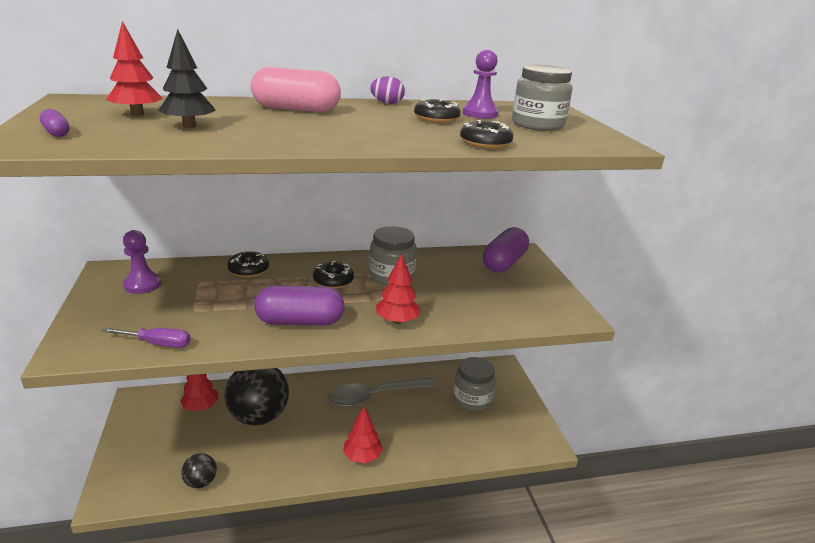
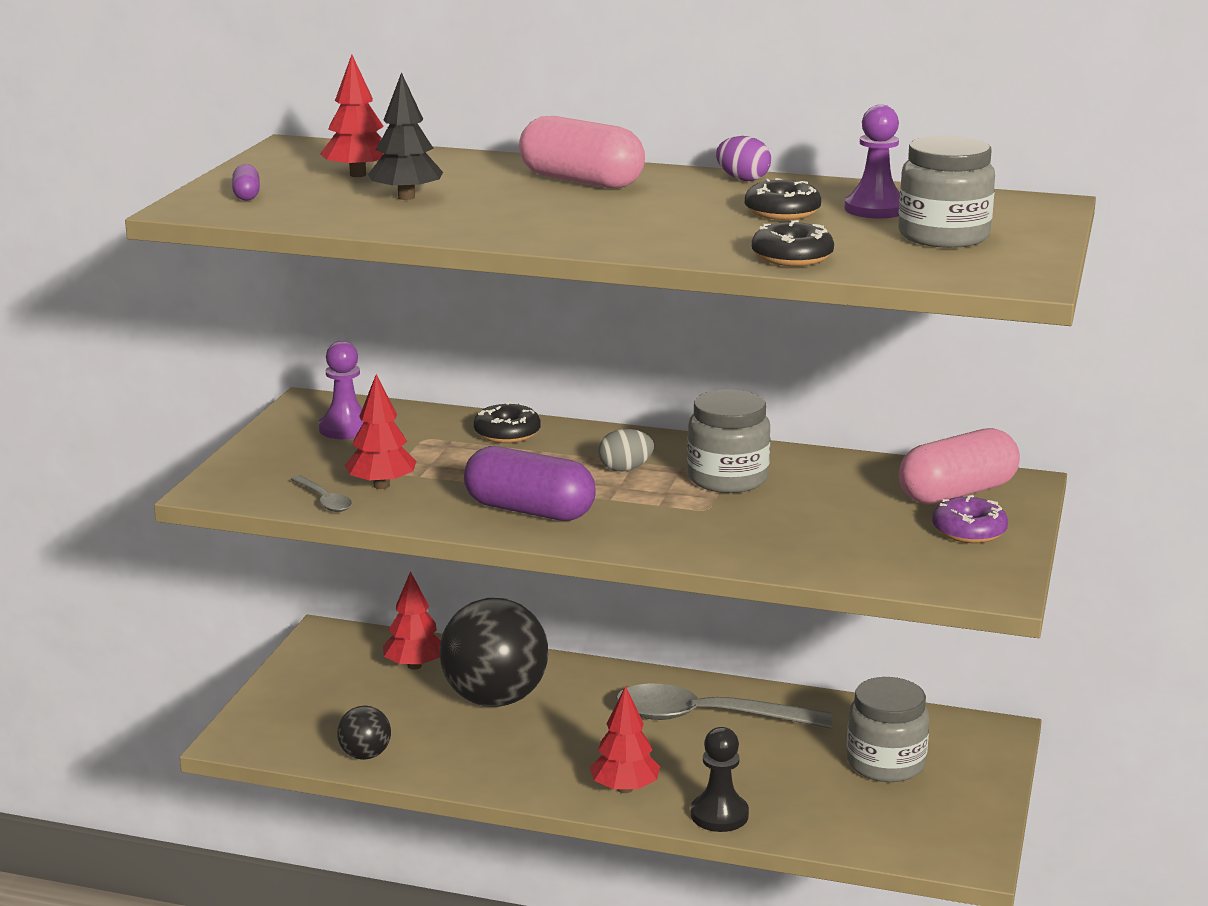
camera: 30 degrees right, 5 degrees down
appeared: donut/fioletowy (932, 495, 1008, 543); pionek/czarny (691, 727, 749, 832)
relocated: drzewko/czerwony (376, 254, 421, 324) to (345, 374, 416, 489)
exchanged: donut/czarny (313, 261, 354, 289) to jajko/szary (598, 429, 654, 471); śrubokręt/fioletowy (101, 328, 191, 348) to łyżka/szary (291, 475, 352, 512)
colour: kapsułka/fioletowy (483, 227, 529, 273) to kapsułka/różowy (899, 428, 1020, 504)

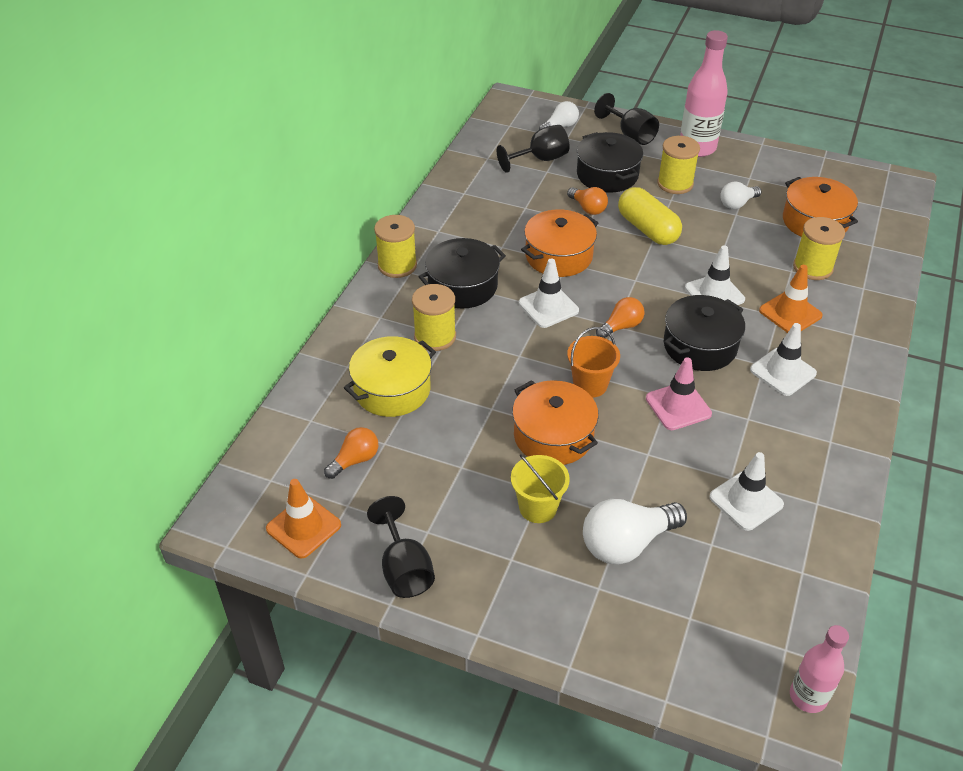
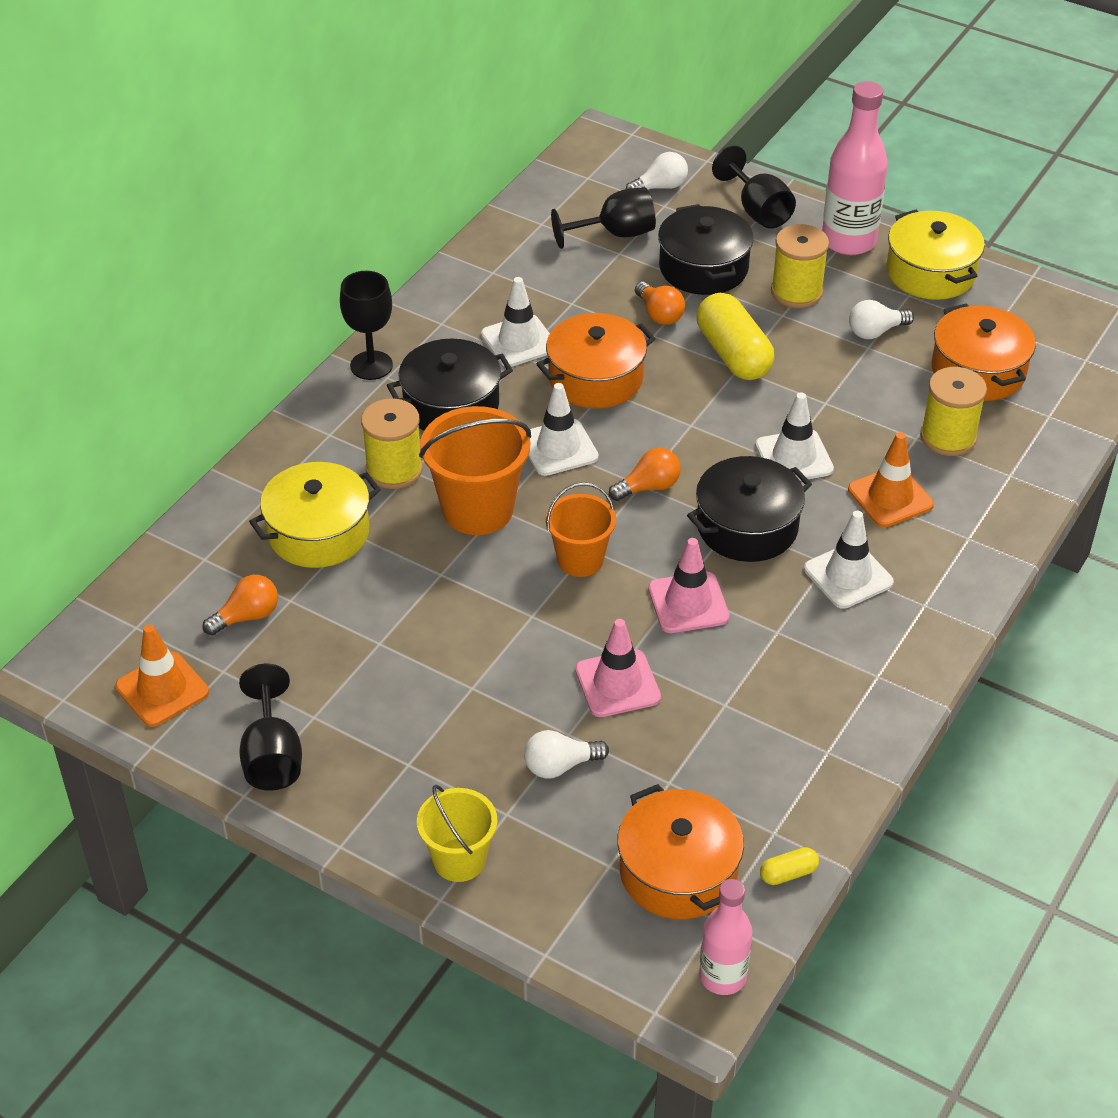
camera: 10 degrees right, 0 degrees up
appeared: garnek/żółty (887, 210, 985, 300); wiadro/pomarańczowy (419, 406, 531, 535); pachołek/różowy (575, 619, 661, 717); kapsułka/żółty (760, 847, 819, 885)
relocated: garnek/pomarańczowy (512, 380, 599, 465) to (617, 784, 744, 919); pachołek/biały (709, 452, 784, 531) to (481, 277, 550, 367); wiadro/żółty (511, 454, 570, 523) to (417, 785, 498, 882)
exchanged: szpulka/żółty (374, 215, 417, 278) to kielich/czarny (340, 271, 393, 380)
size: żarówka/biały (583, 499, 687, 565) = (524, 730, 609, 779) x0.58

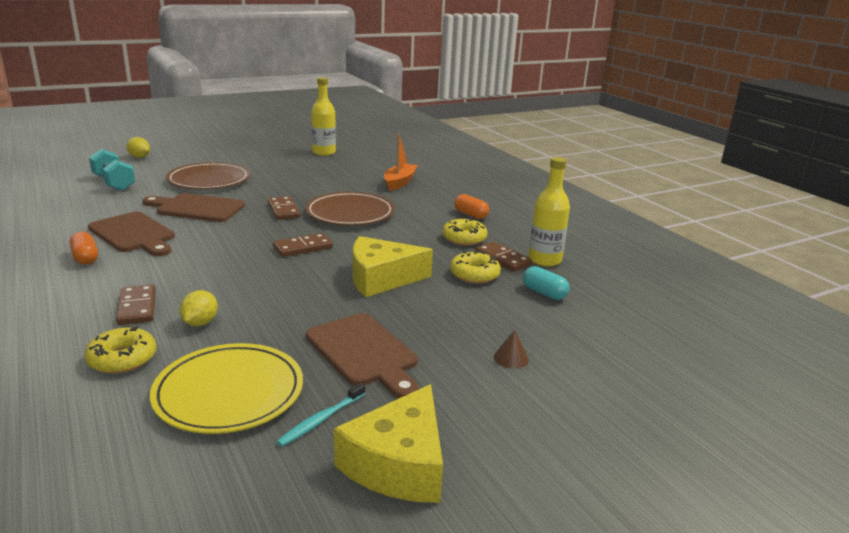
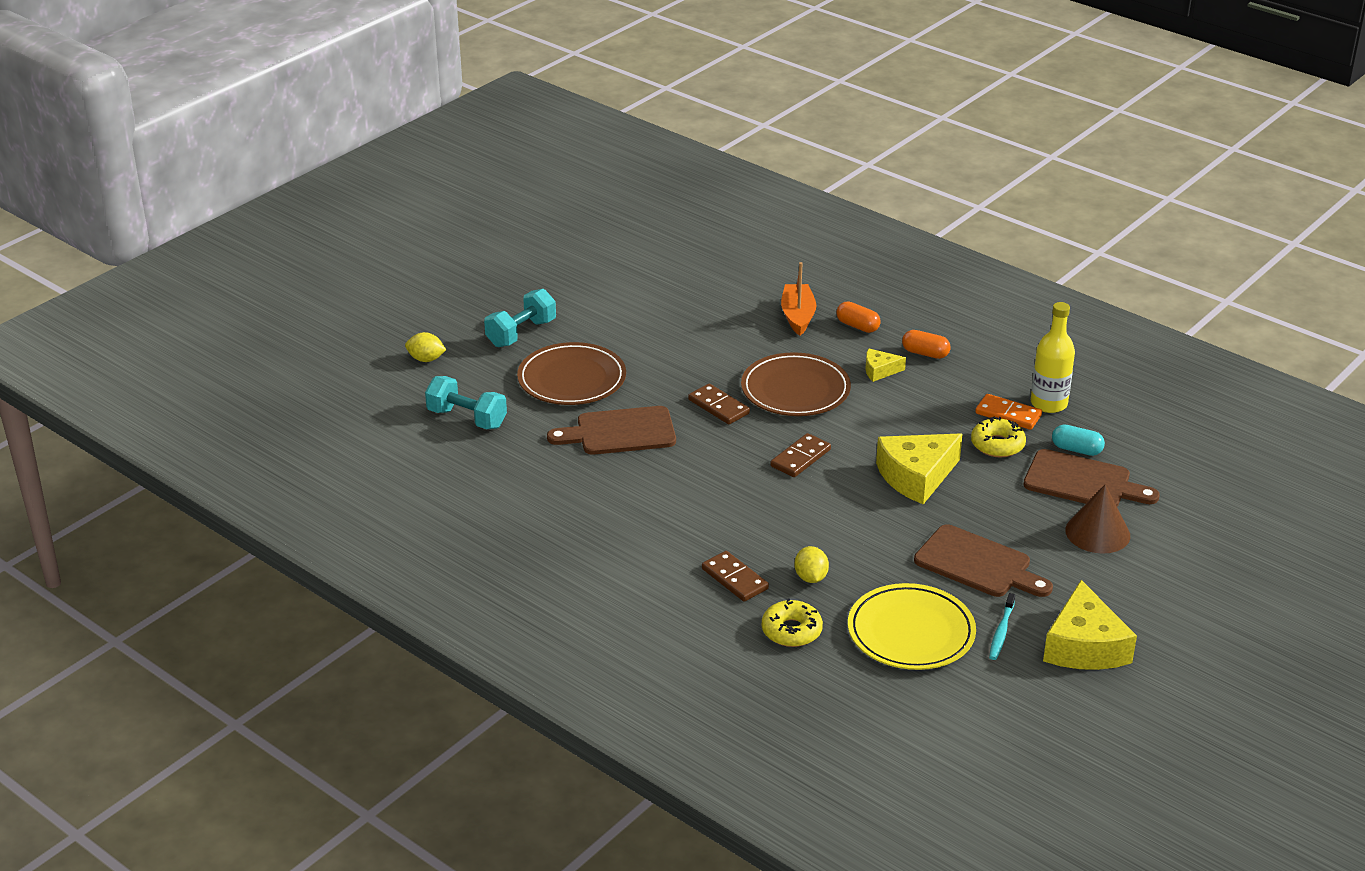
camera: 20 degrees left, 10 degrees up
missing: butelka/żółty (311, 77, 336, 156); donut/żółty (442, 218, 488, 246)
appeared: hantel/turkusowy (484, 289, 556, 347); ser/żółty (865, 349, 906, 382)
relocated: deska do krojenia/brązowy (88, 212, 175, 256) to (1023, 449, 1160, 507); kapsułka/pomarańczowy (69, 232, 98, 265) to (836, 301, 881, 333)
colour: kostka domina/brązowy (475, 241, 532, 272) to kostka domina/pomarańczowy (975, 394, 1042, 430)
size: stożek/brązowy (494, 330, 529, 369) = (1065, 484, 1130, 554) x1.99

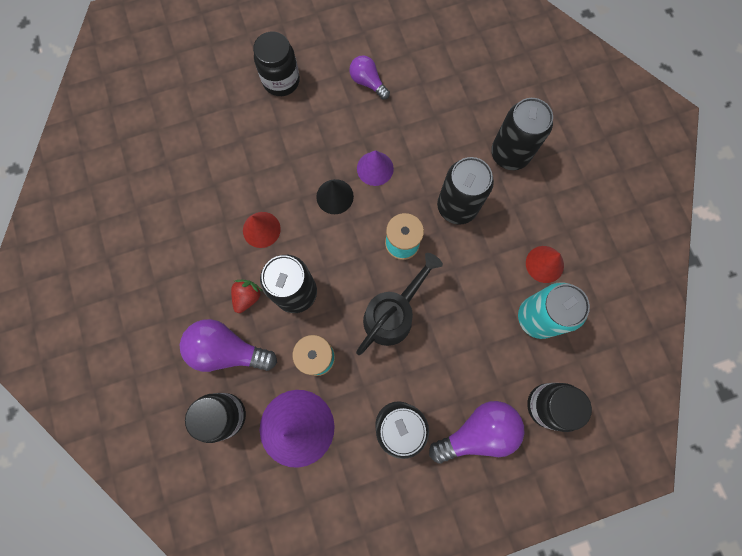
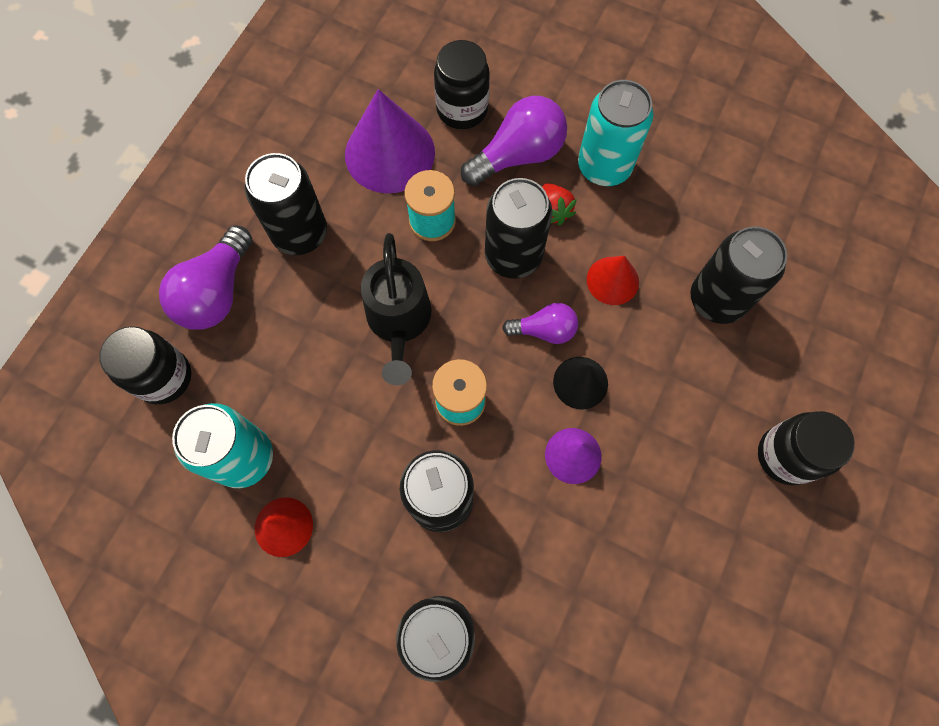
camera: 135 degrees right, 5 degrees down
appeared: puszka/turkusowy (578, 80, 654, 186); puszka/czarny (691, 226, 787, 324)
relocated: żarówka/fioletowy (349, 55, 390, 99) to (502, 303, 578, 344)

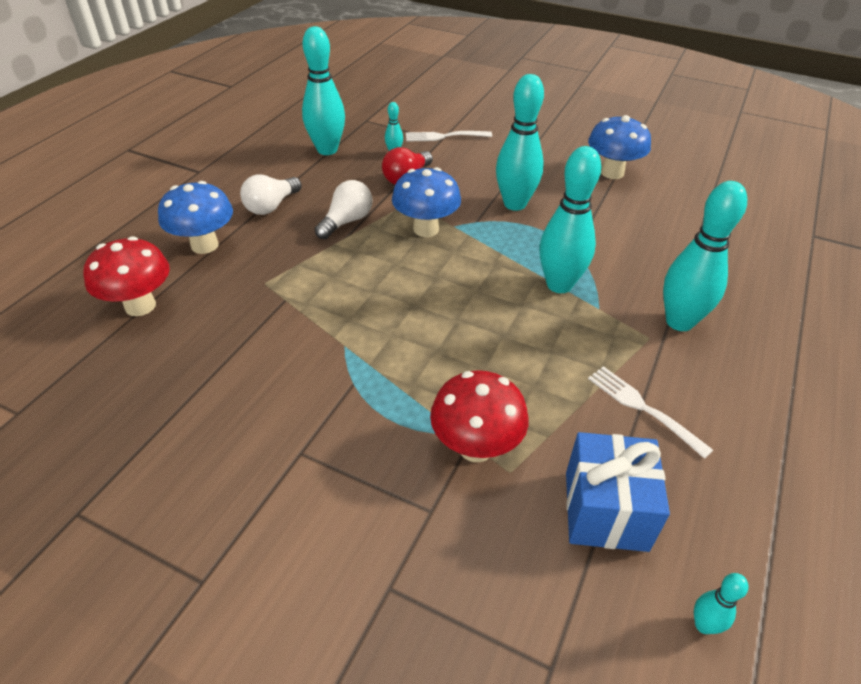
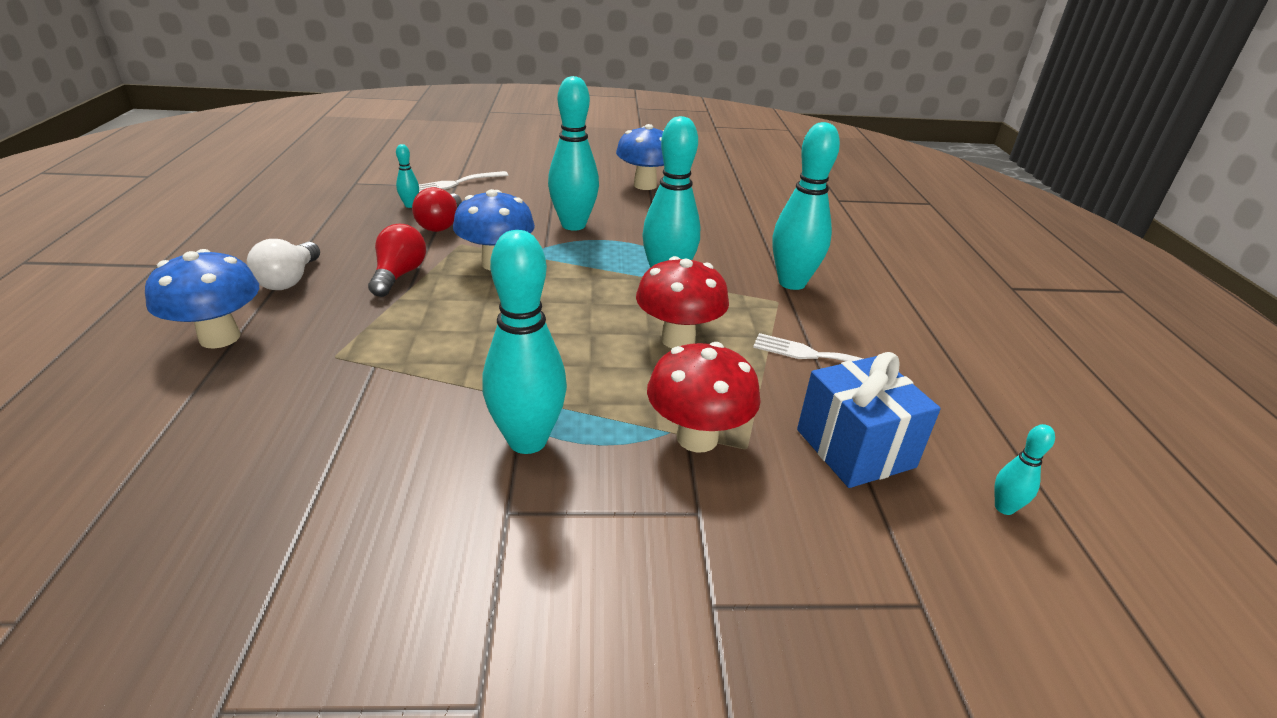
camera: 30 degrees left, 10 degrees down
relocated: kręgiel/turkusowy (302, 26, 345, 155) to (482, 230, 567, 454); grzyb/czerwony (84, 236, 170, 316) to (636, 256, 729, 348)
colour: żarówka/biały (315, 180, 373, 239) to żarówka/czerwony (368, 224, 426, 297)

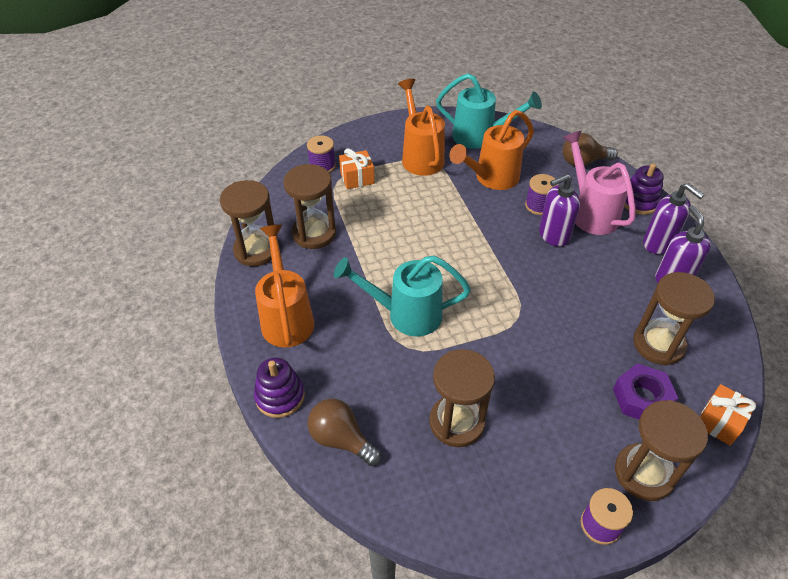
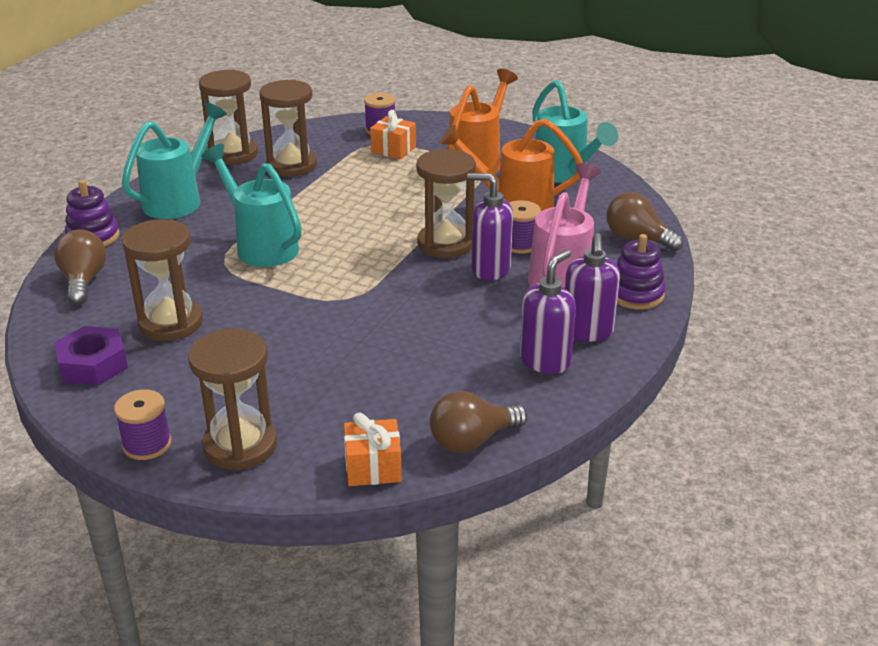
camera: 45 degrees right, 15 degrees down
appeared: żarówka/brązowy (430, 391, 528, 453)
relocated: klepsydra/brązowy (633, 272, 715, 365) to (416, 149, 476, 258); nakrętka/fioletowy (613, 363, 678, 419) to (54, 326, 128, 386)
colour: konewka/pomarańczowy (255, 225, 314, 347) to konewka/turkusowy (122, 102, 227, 219)

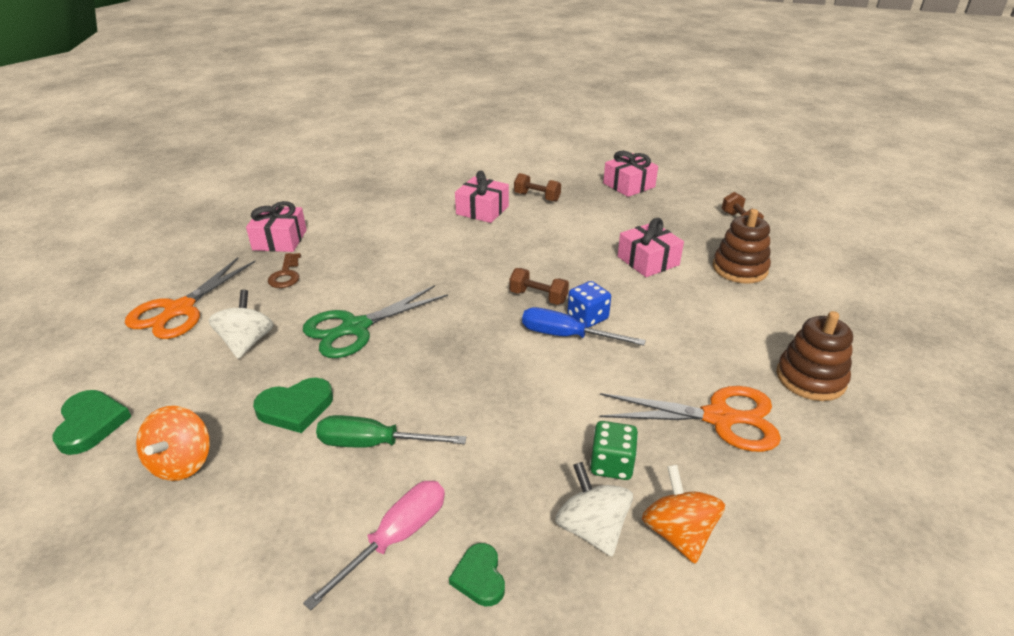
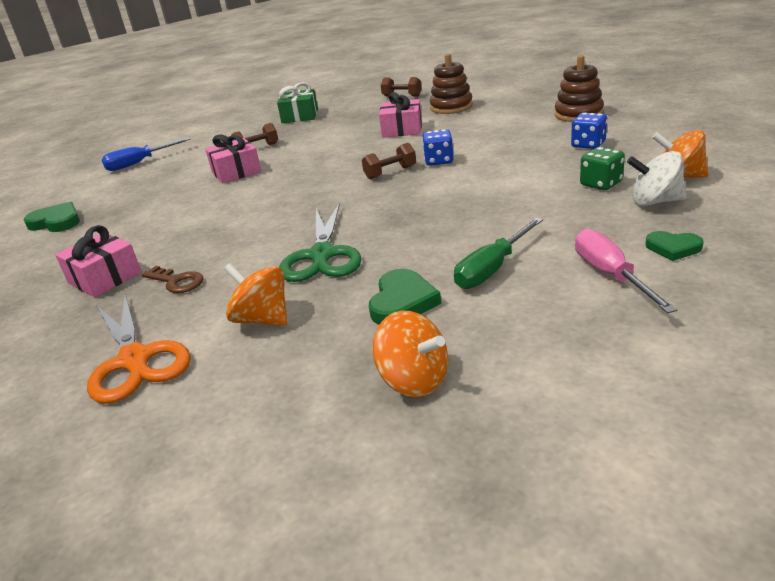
camera: 50 degrees left, 5 degrees down
relocated: śrubokręt/niebieski (522, 307, 646, 346) to (102, 137, 190, 171); serce/zielony (52, 390, 132, 455) to (23, 202, 80, 232)
exchanged: nożyczki/pomarańczowy (600, 386, 781, 452) to kostka do gry/niebieski (571, 113, 607, 149)
colour: prezent/różowy (603, 151, 658, 197) to prezent/zielony (277, 82, 318, 123); bączek/biały (209, 290, 273, 359) to bączek/pomarańczowy (224, 263, 287, 326)

